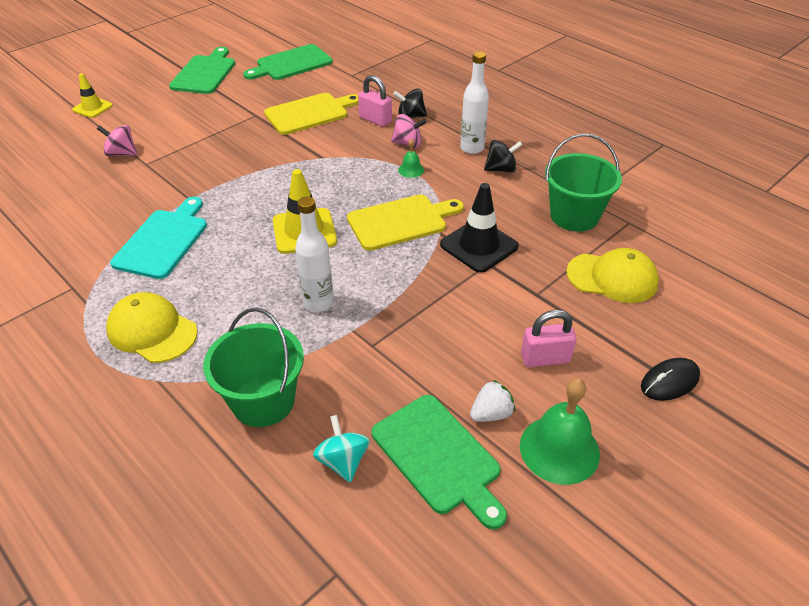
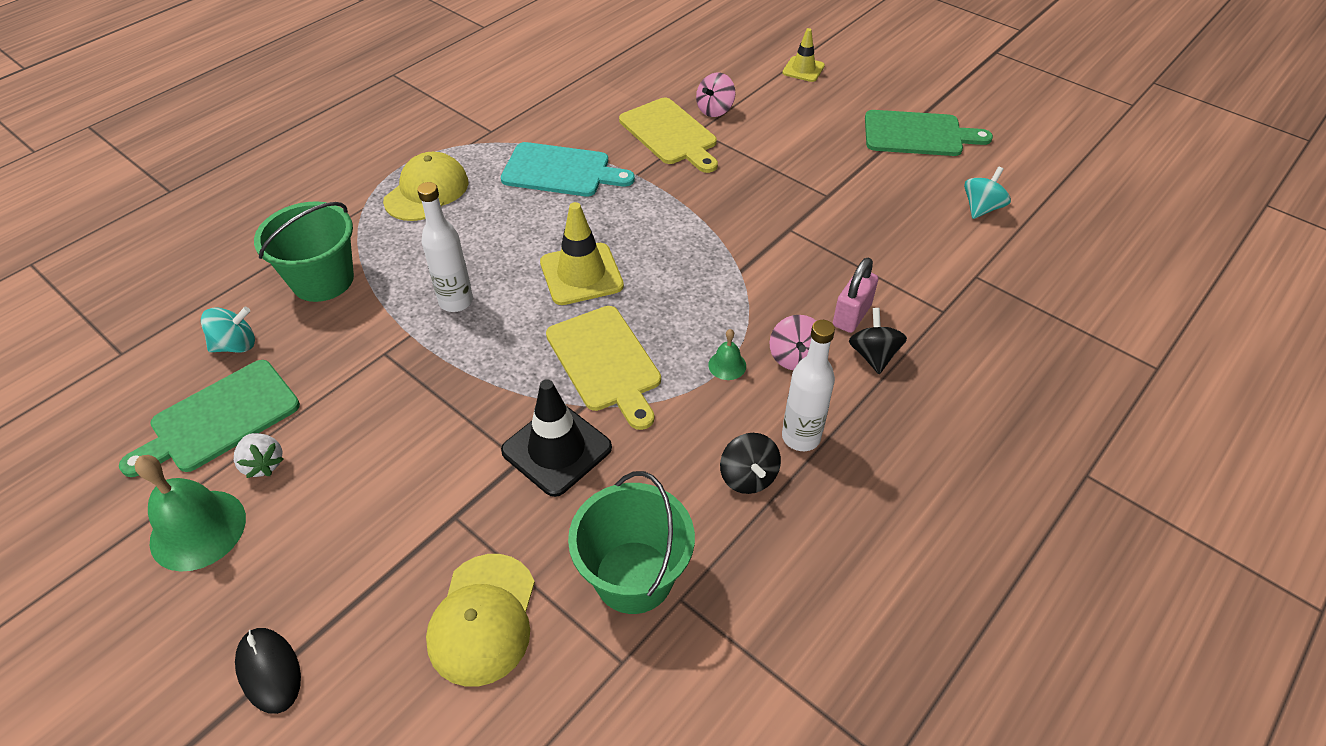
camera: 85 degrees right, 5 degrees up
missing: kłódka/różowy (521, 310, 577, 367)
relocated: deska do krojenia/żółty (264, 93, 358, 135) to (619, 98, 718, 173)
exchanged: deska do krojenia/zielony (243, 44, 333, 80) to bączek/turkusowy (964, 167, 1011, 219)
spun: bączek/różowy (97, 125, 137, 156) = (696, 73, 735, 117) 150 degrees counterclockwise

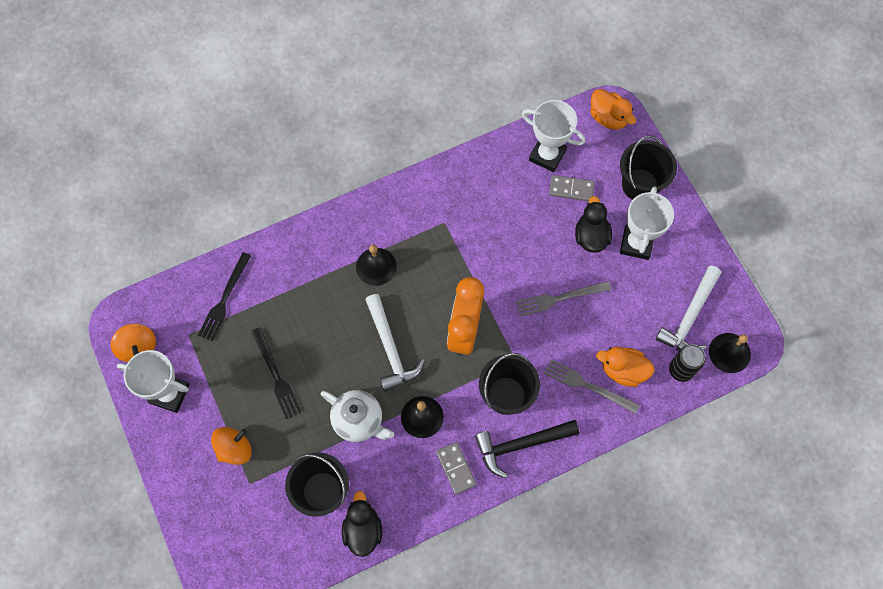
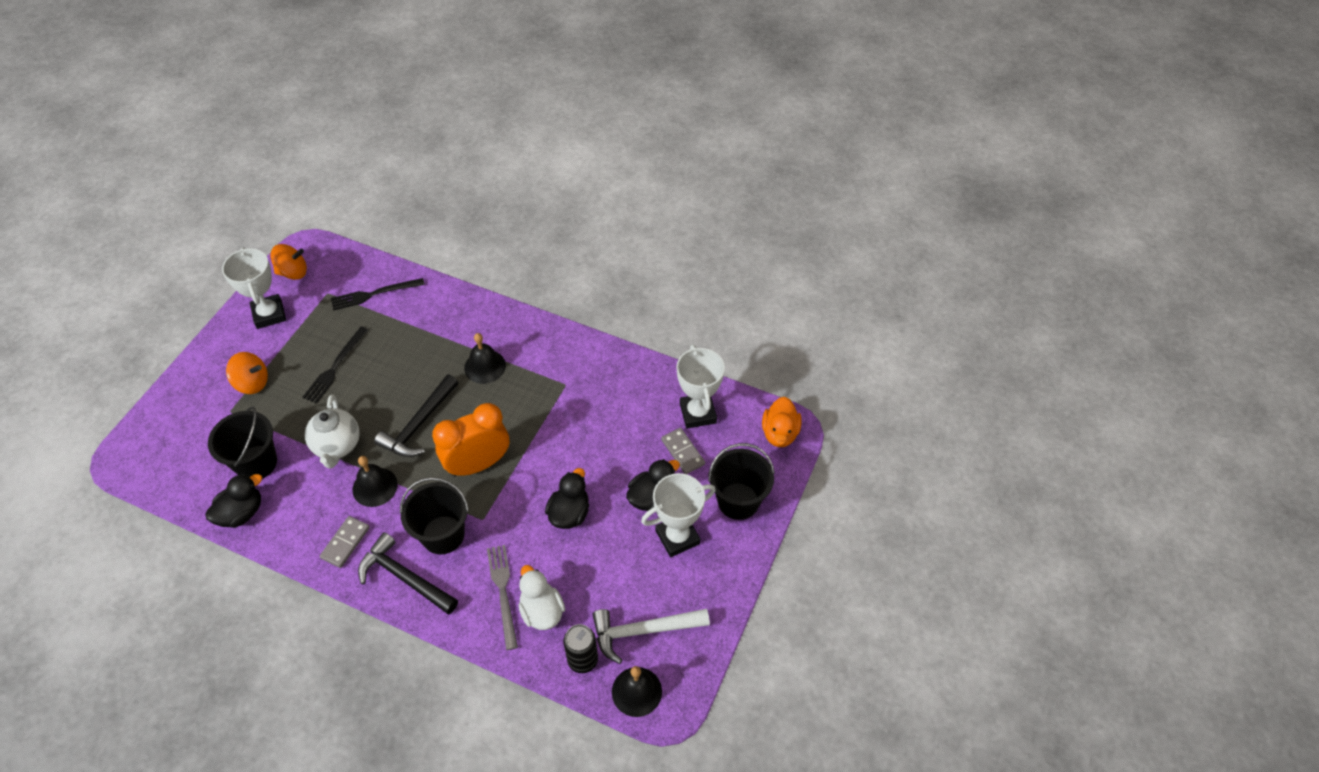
camera: 50 degrees right, 15 degrees down
exchanged: widelec/szary (515, 281, 611, 317) to kaczka/czarny (545, 468, 589, 529)
colour: młotek/biały (365, 294, 425, 392) to młotek/czarny (374, 374, 458, 457); kaczka/pomarańczowy (596, 347, 655, 387) to kaczka/biały (519, 565, 565, 630)
spun: bączek/pomarańczowy (111, 324, 156, 362) = (270, 244, 307, 280) 120 degrees counterclockwise

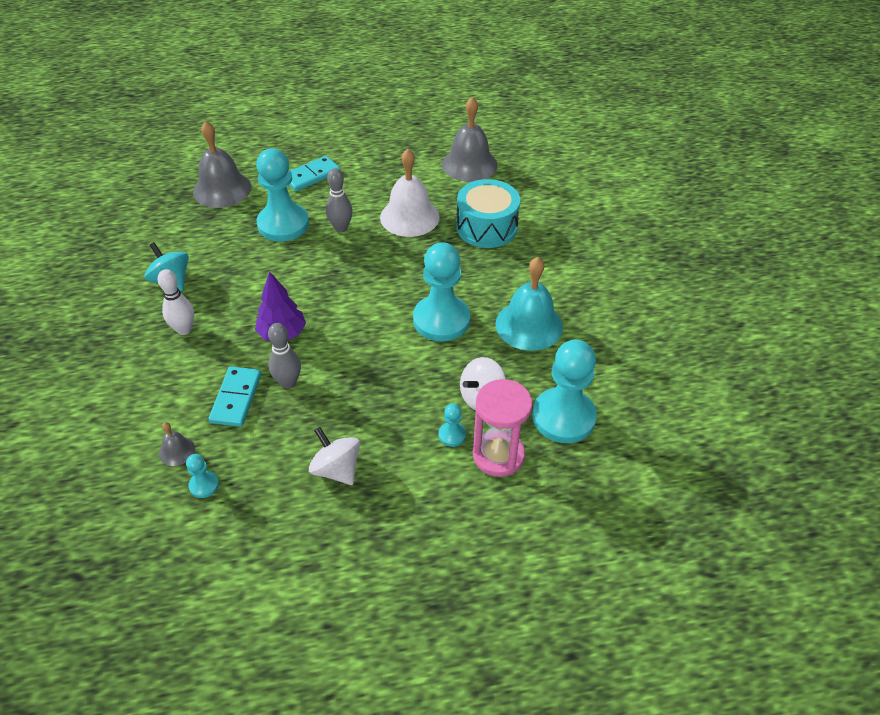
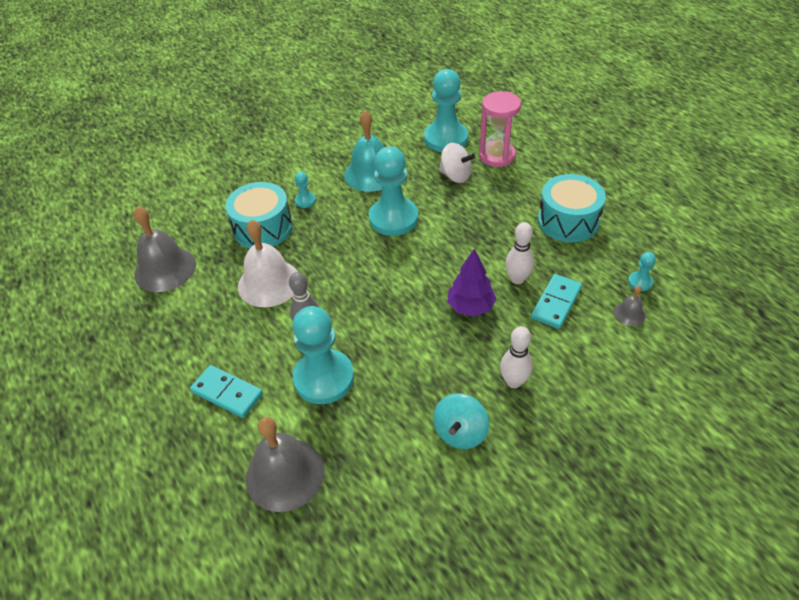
camera: 110 degrees left, 0 degrees up
relocated: pionek/turkusowy (439, 403, 466, 447) to (295, 172, 316, 208)
exchanged: bączek/biały (309, 427, 360, 485) to bęben/turkusowy (538, 174, 606, 242)
colour: kręgiel/szary (268, 323, 301, 389) to kręgiel/biały (505, 222, 534, 284)
spun: kostka domina/turkusowy (209, 366, 262, 427) = (531, 274, 582, 329) 45 degrees counterclockwise

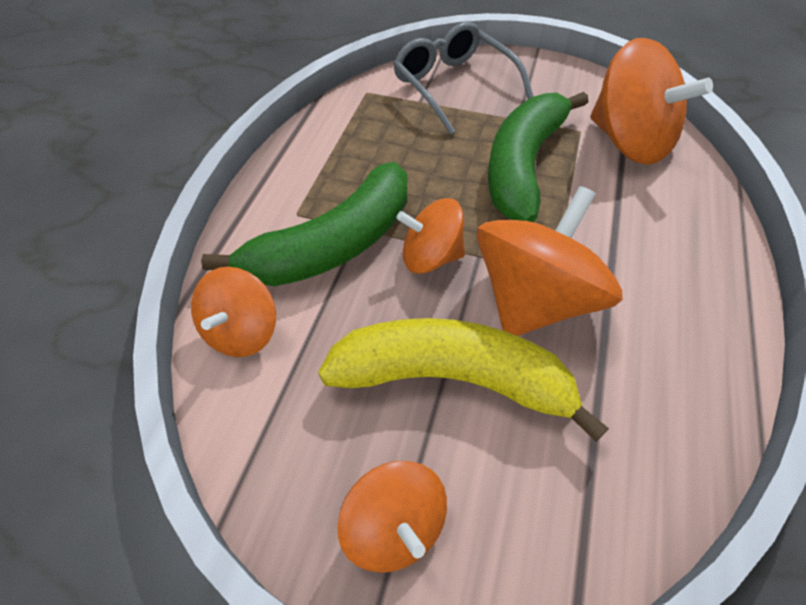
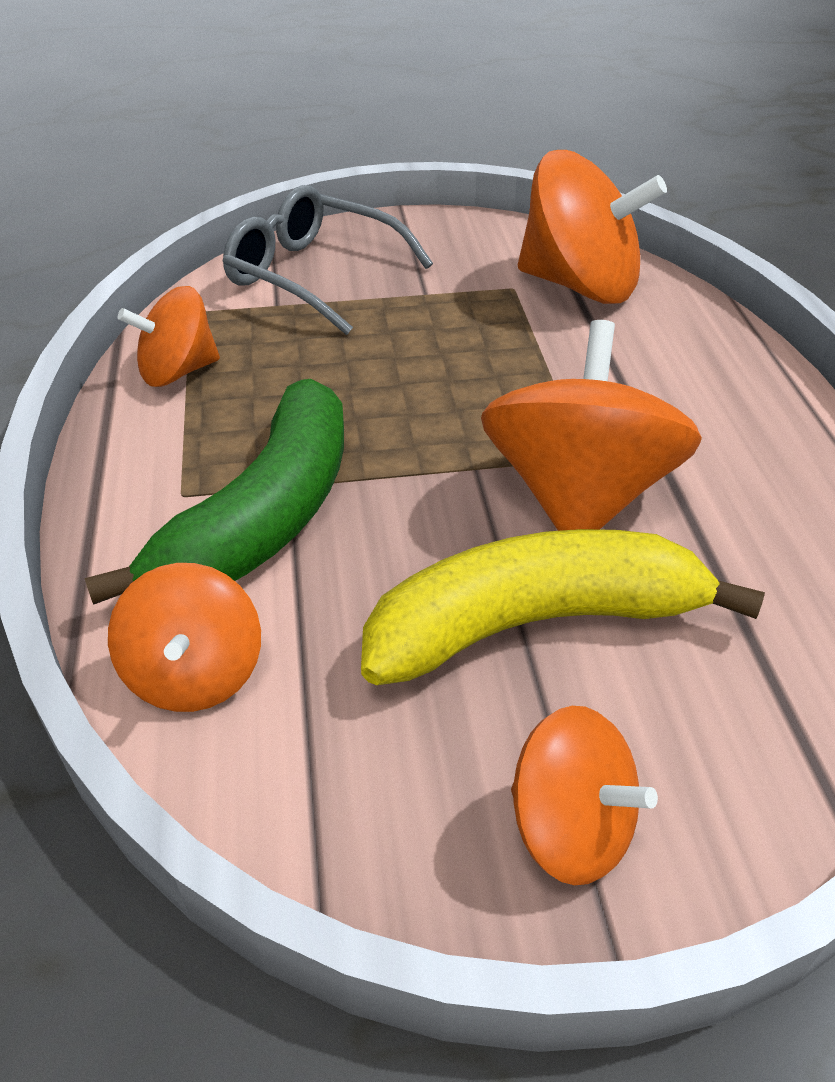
camera: 25 degrees left, 10 degrees down
missing: banan/zielony (488, 92, 588, 222)
relocated: bączek/pomarańczowy (396, 198, 465, 274) to (118, 286, 220, 387)

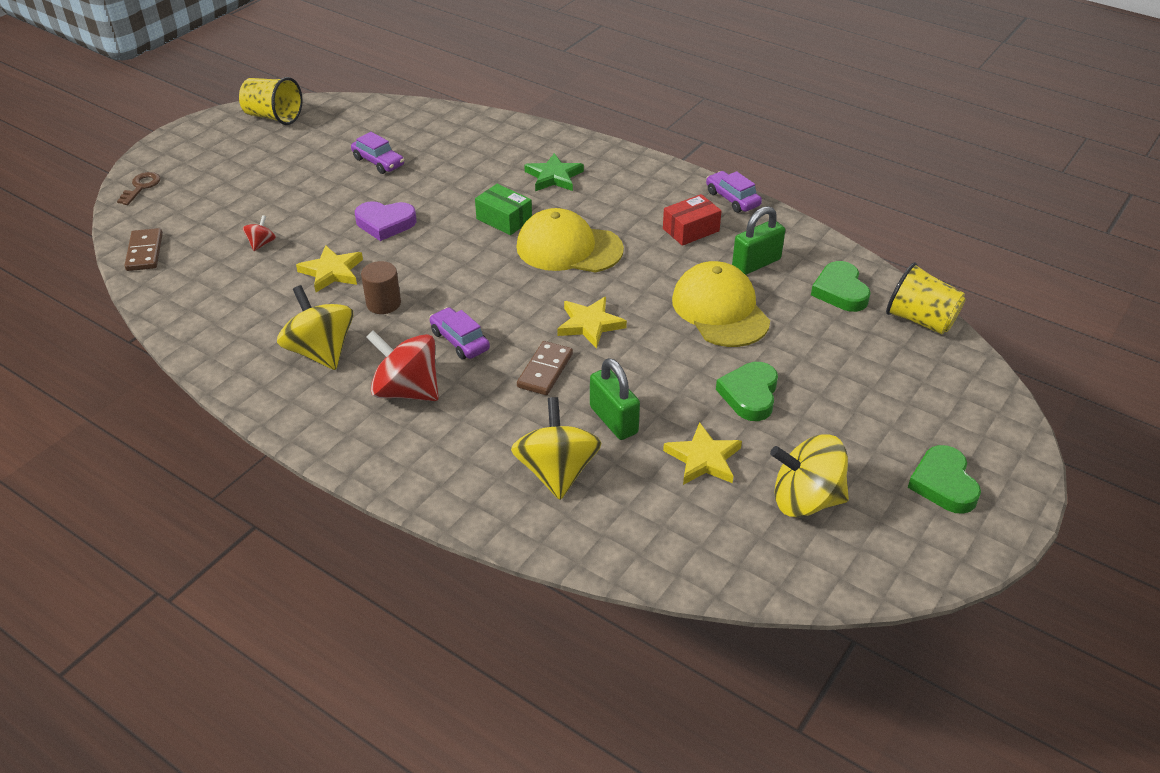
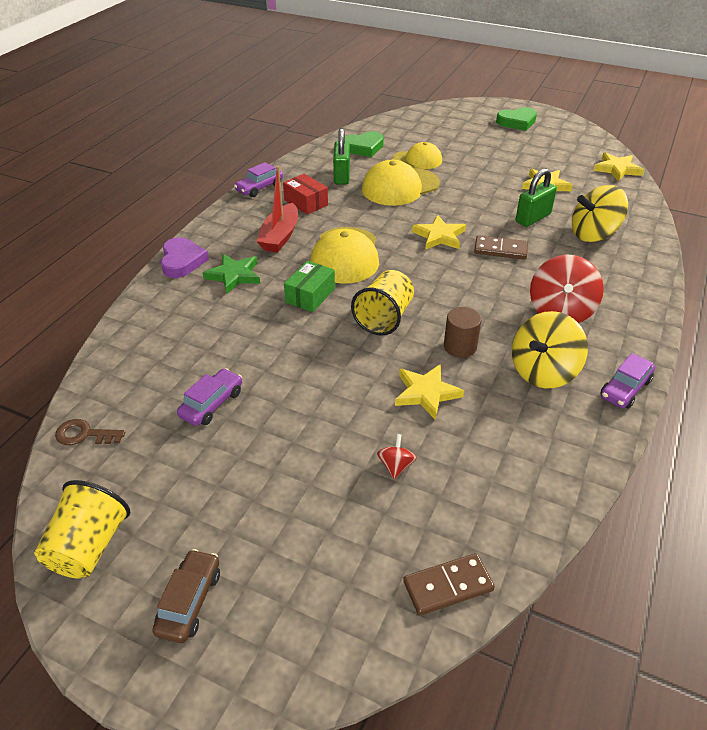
camera: 100 degrees left, 0 degrees up
missing: serce/zielony (716, 362, 778, 421); bączek/żółty (770, 434, 849, 517)
appeared: czapka/żółty (392, 142, 442, 169); gwiazda/żółty (593, 152, 644, 182); łódka/czerwony (256, 166, 298, 253); samochód/brązowy (152, 549, 220, 643)
relocated: klucz/brązowy (117, 172, 160, 205) to (55, 419, 125, 445); serce/fioletowy (355, 201, 417, 241) to (161, 237, 209, 278); szklanka/żółty (886, 262, 966, 334) to (351, 270, 414, 336); samochód/fioletowy (429, 307, 490, 359) to (600, 353, 655, 409)
spun: kłódka/zielony (732, 206, 785, 275) = (333, 128, 350, 185) 45 degrees clockwise; bączek/czerwony (243, 215, 276, 251) = (377, 434, 416, 479) 90 degrees clockwise

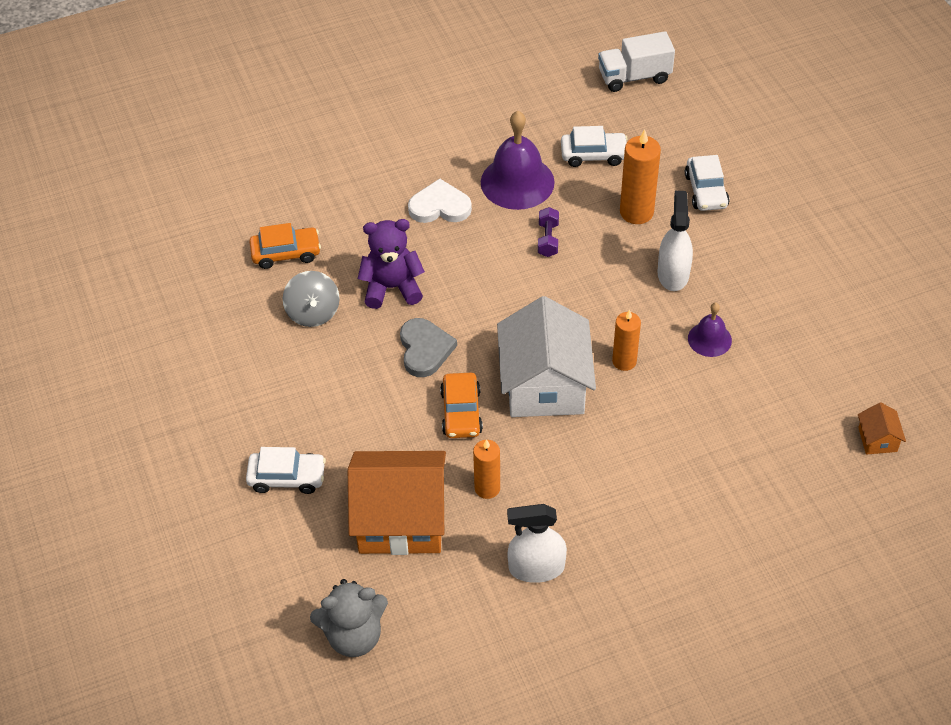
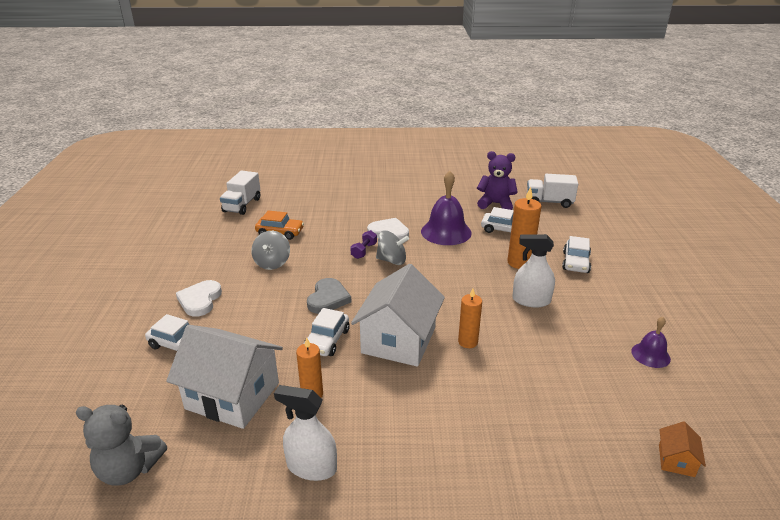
camera: 20 degrees right, 20 degrees down
appeared: ciężarówka/biały (220, 171, 260, 215); bączek/szary (376, 230, 409, 265); serce/biały (176, 280, 222, 317)
relocated: hantel/fioletowy (538, 207, 559, 257) to (350, 230, 377, 259); miś/fioletowy (358, 219, 425, 309) to (477, 151, 518, 210); dzwonek/fioletowy (688, 303, 732, 357) to (631, 317, 671, 368)
colour: samochód/pomarańczowy (440, 373, 483, 438) to samochód/biały (304, 308, 350, 356); domek/pomarańczowy (348, 451, 446, 555) to domek/biały (166, 325, 283, 429)
spun: spryskiwacz/biały (657, 191, 693, 291) = (512, 234, 555, 307) 105 degrees counterclockwise

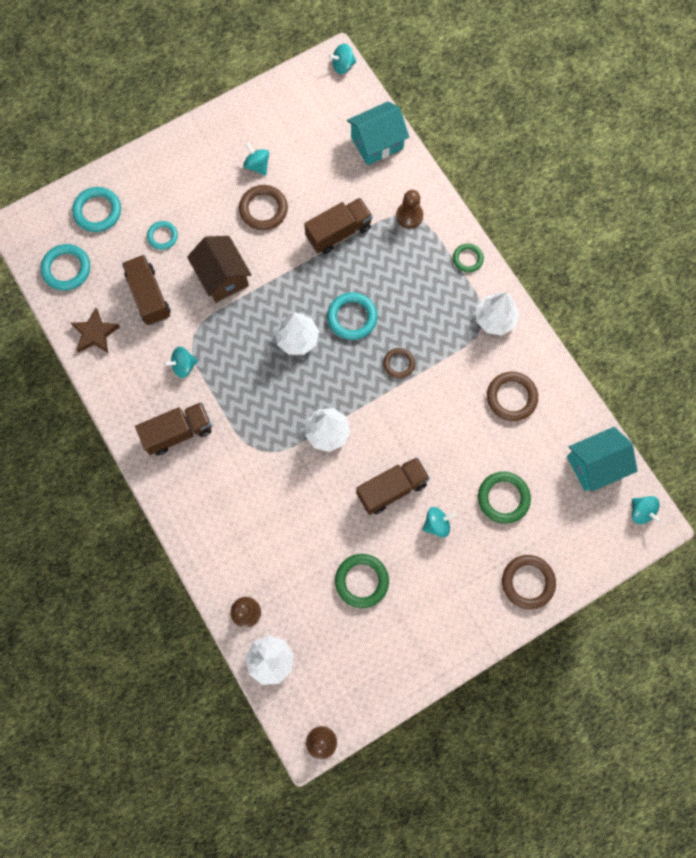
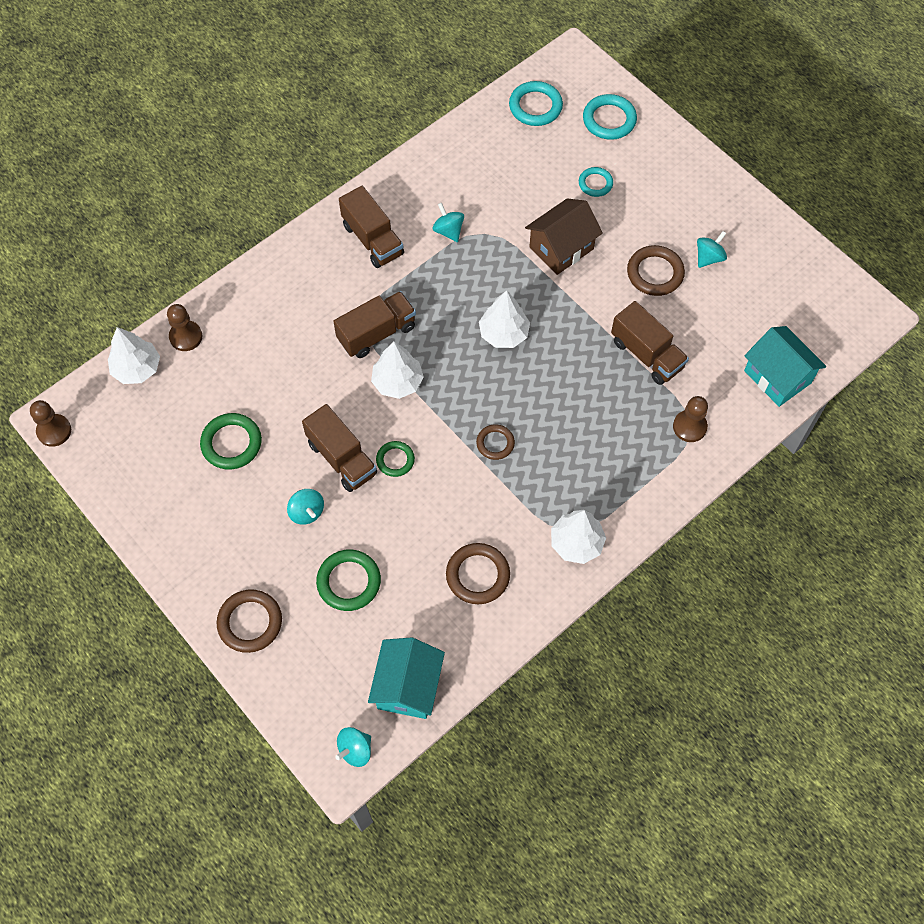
camera: 80 degrees right, 10 degrees down
missing: bączek/turkusowy (328, 44, 356, 74); pierścień/turkusowy (327, 292, 377, 340); gwiazda/brązowy (71, 307, 120, 353)
relocated: pierścień/zielony (453, 244, 484, 273) to (376, 441, 415, 477); ciężarówka/brązowy (122, 255, 171, 325) to (333, 291, 416, 358)
spun: domek/turkusowy (567, 427, 638, 492) = (368, 638, 445, 719) 45 degrees clockwise

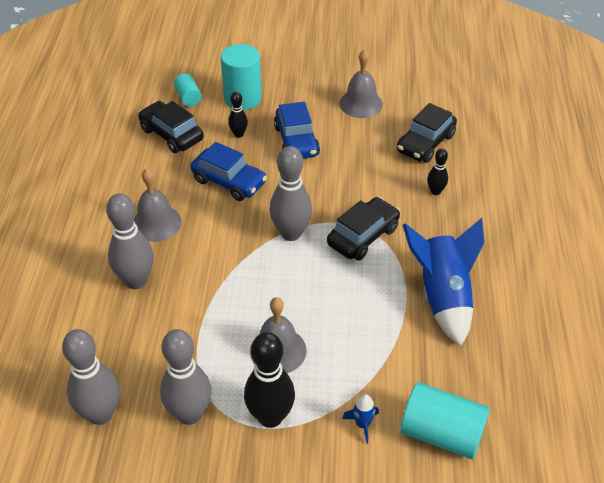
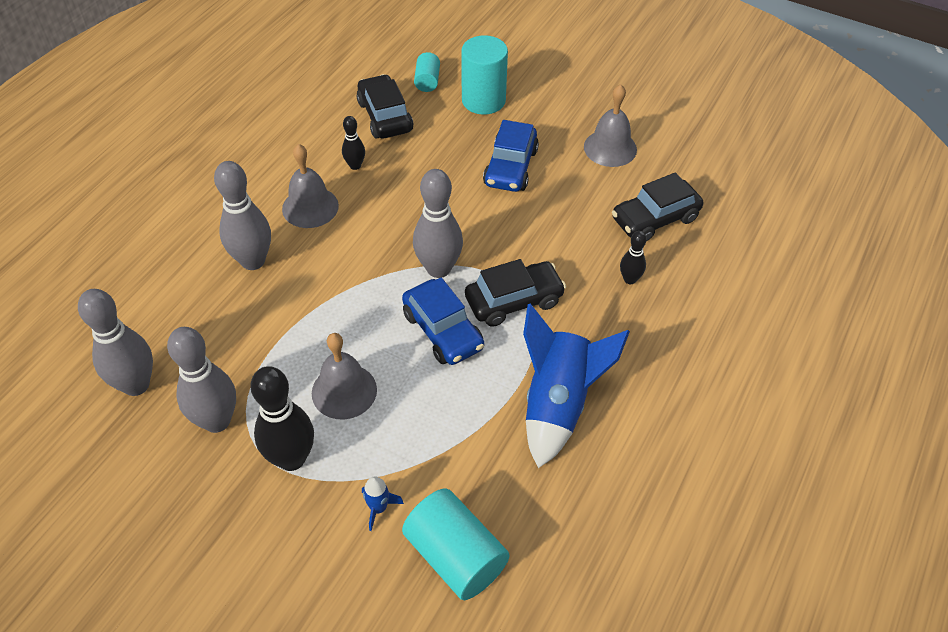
camera: 25 degrees right, 5 degrees up
relocated: kręgiel/czarny (228, 92, 248, 138) to (342, 116, 365, 170); samochód/niebieski (191, 142, 267, 201) to (402, 277, 484, 365)

